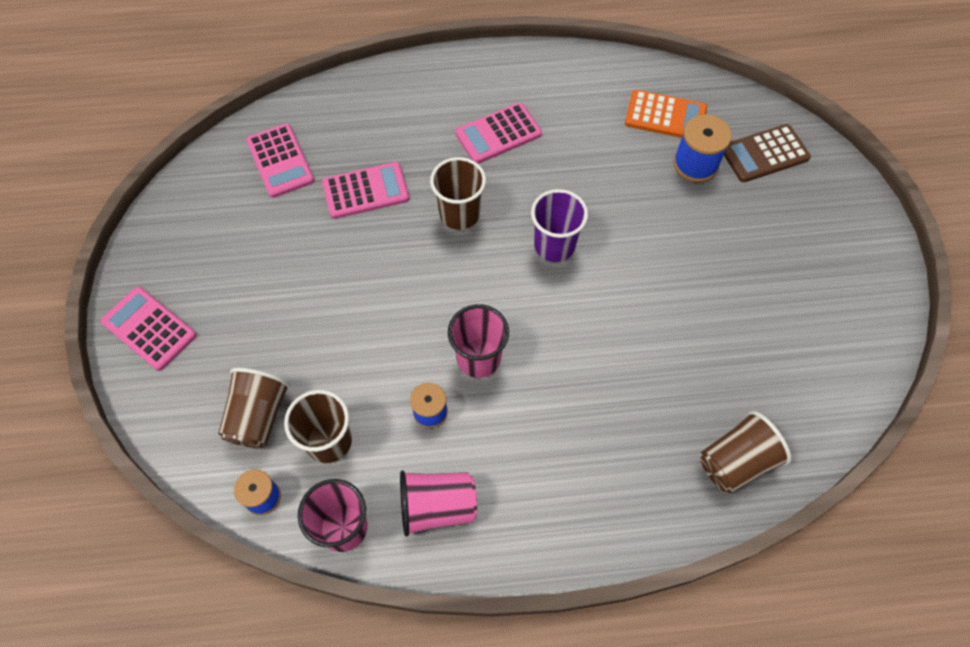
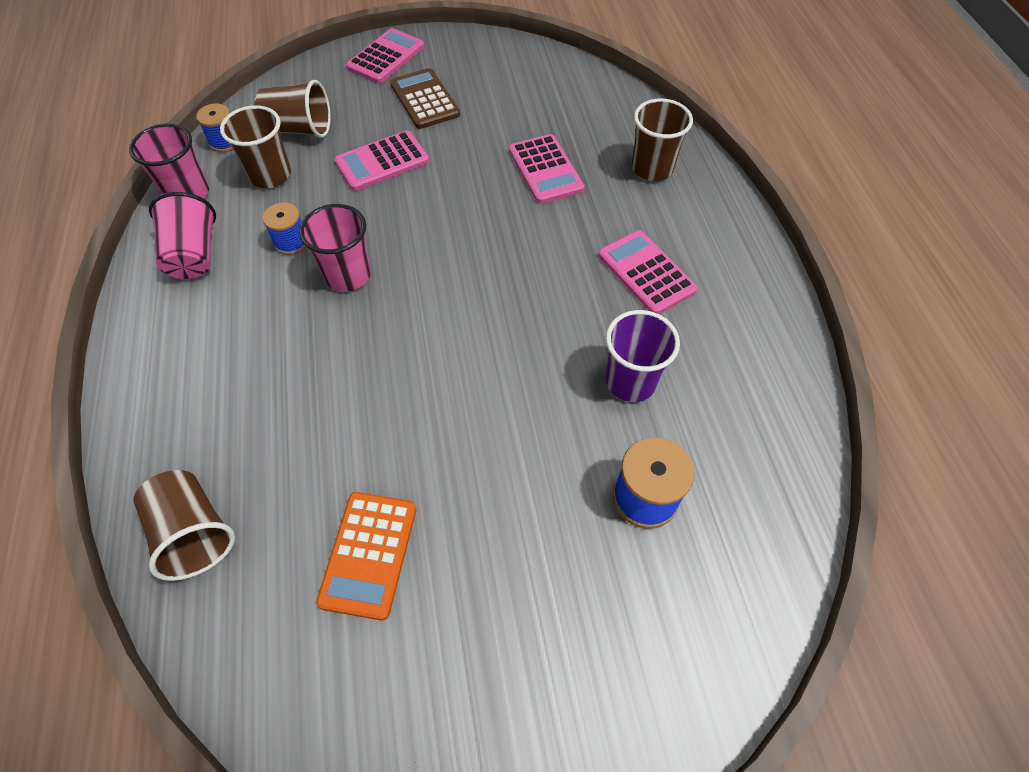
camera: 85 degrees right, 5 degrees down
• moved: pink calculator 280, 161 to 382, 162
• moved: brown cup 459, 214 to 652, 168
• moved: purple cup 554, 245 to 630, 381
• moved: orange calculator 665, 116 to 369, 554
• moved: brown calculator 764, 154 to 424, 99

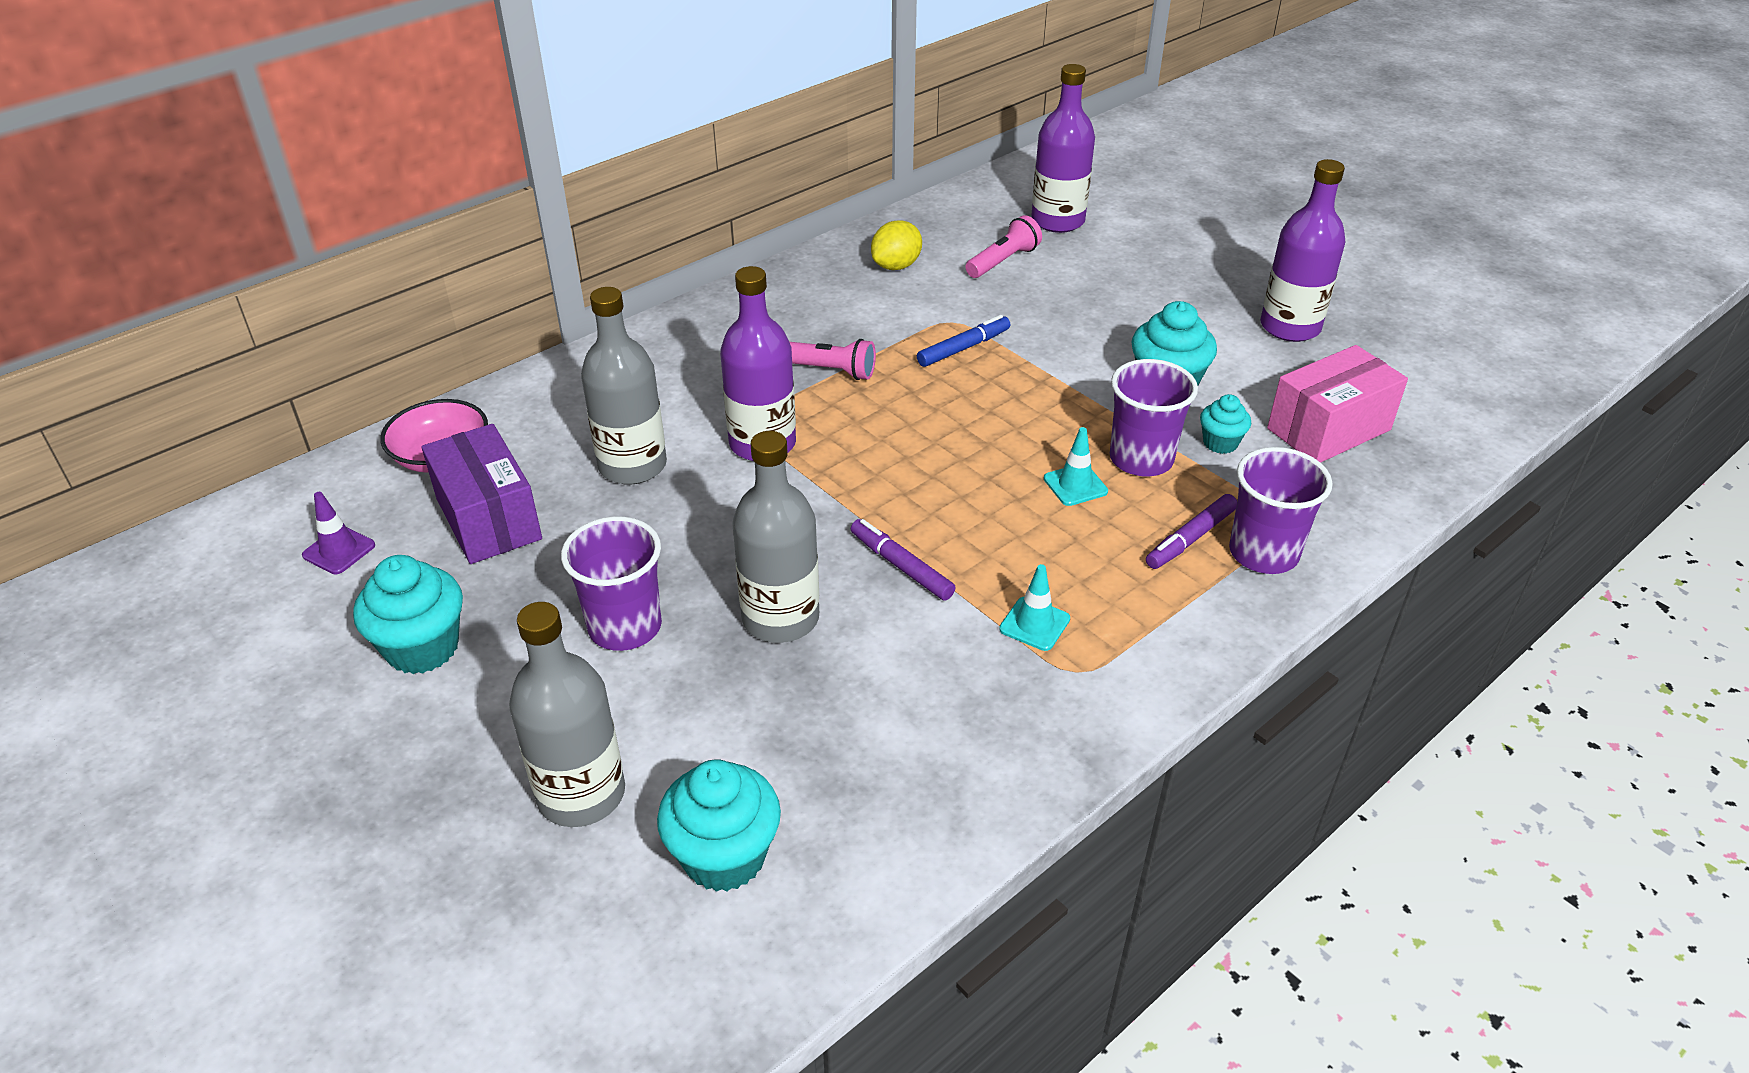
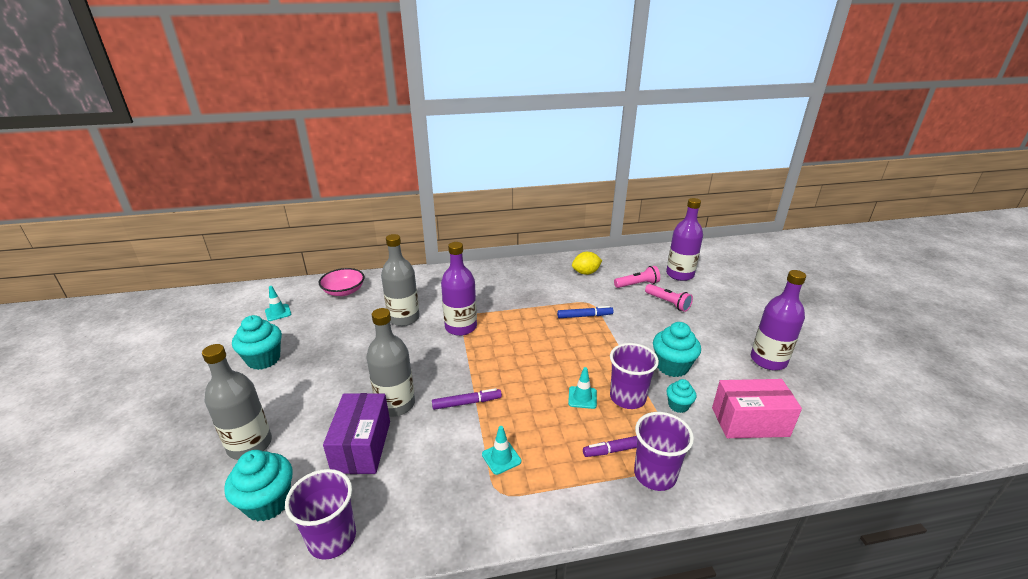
camera: 30 degrees right, 10 degrees down
• moved: purple box 488, 519 to 362, 446
• moved: purple cup 625, 627 to 332, 538
• moved: pink flashlight 829, 370 to 668, 303
• recoloured: purple traffic cone 339, 550 to turquoise traffic cone 278, 312
• turned: purple marker 901, 566 = 467, 403 90 degrees clockwise

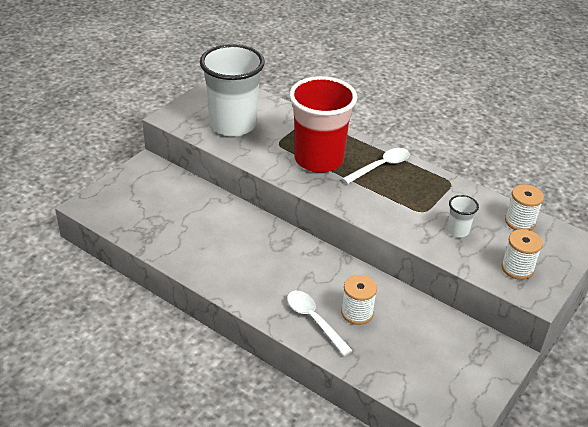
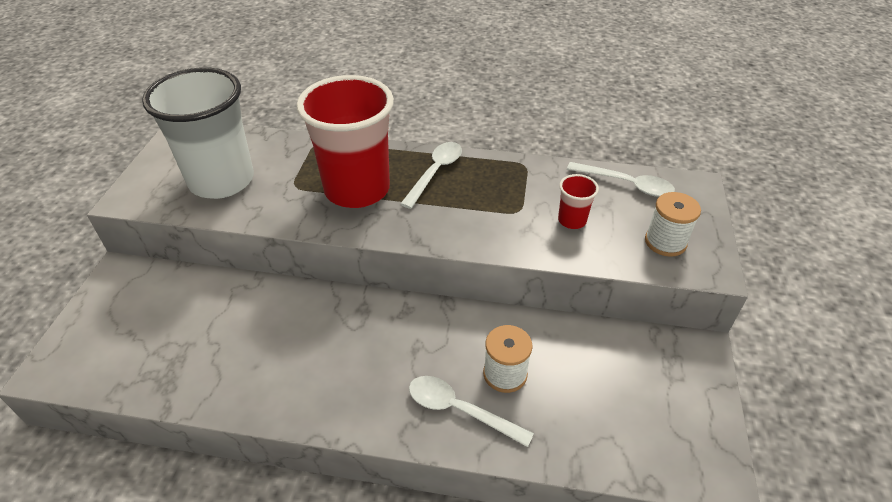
camera: 25 degrees left, 5 degrees up
• replaced: white spool 520, 222 to white spoon 626, 184
• recoloured: white cup 458, 231 to red cup 572, 220

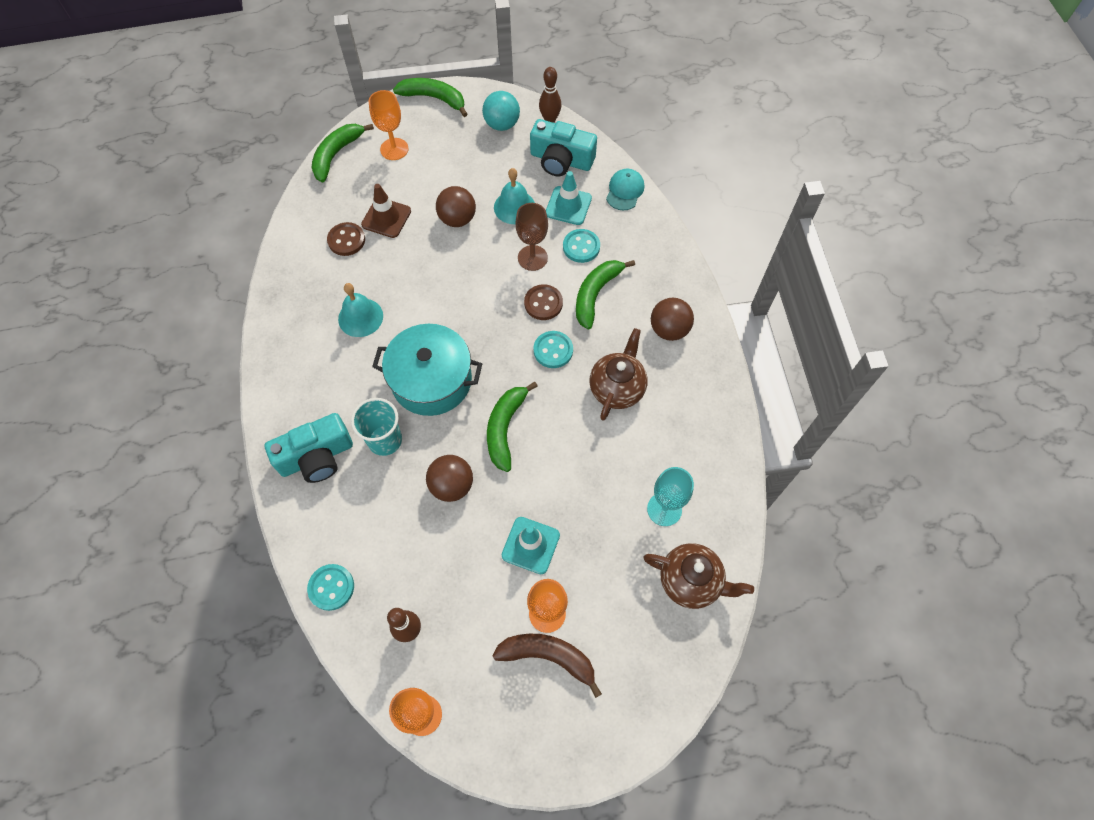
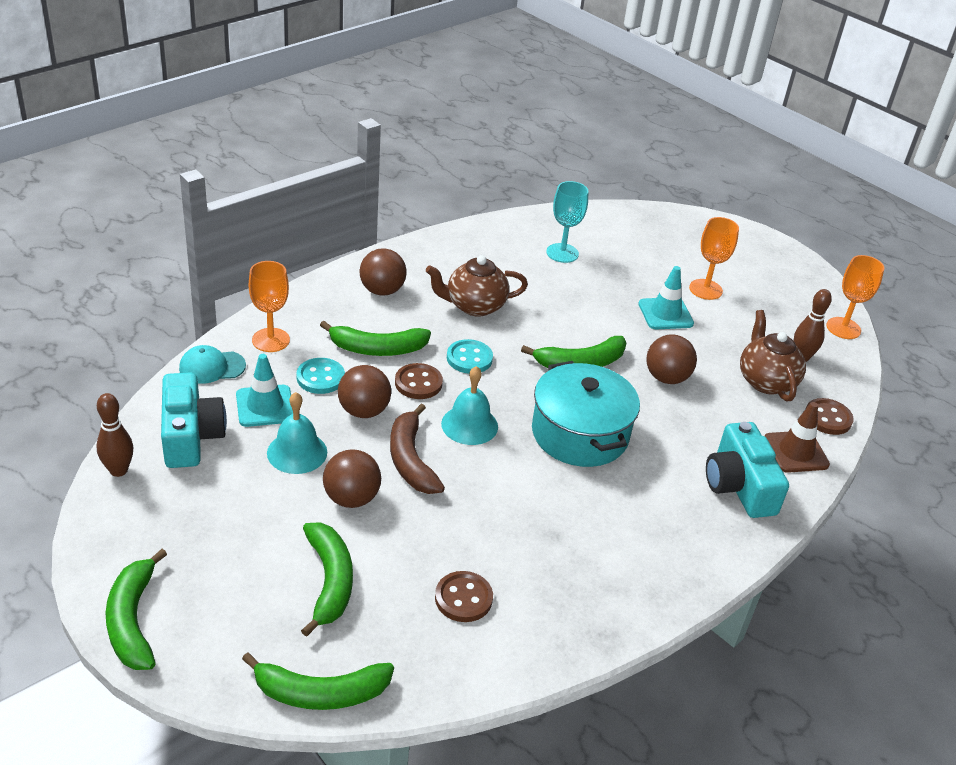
camera: 125 degrees left, 25 degrees down
• removed: turquoise cup 385, 440
• removed: turquoise ball 502, 124
• added: green banana 330, 581
• moved: turquoise bell 360, 317 to 469, 425
• moved: brown traffic cone 386, 218 to 796, 452
• moved: orange goblet 394, 149 to 270, 340
• moved: brown banana 548, 657 to 410, 460
• moved: brown teapot 691, 581 to 766, 381
• replaced: brown goblet 532, 258 to brown ball 364, 411
• recoloured: turquoise button 331, 587 to brown button 827, 418
• turned: turquoise camera 316, 457 = 739, 486 135 degrees counterclockwise

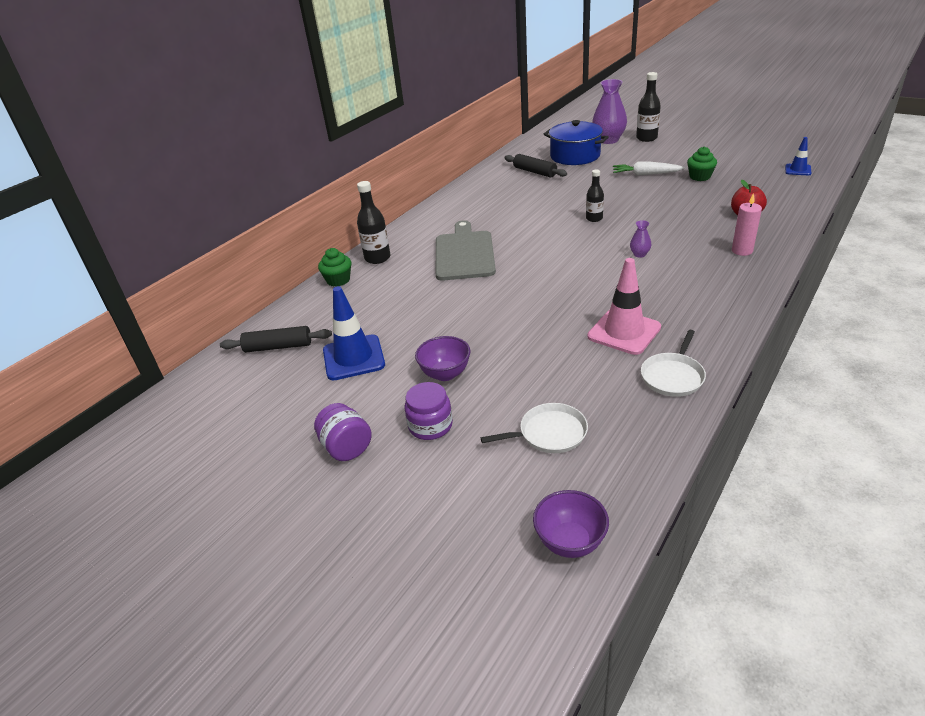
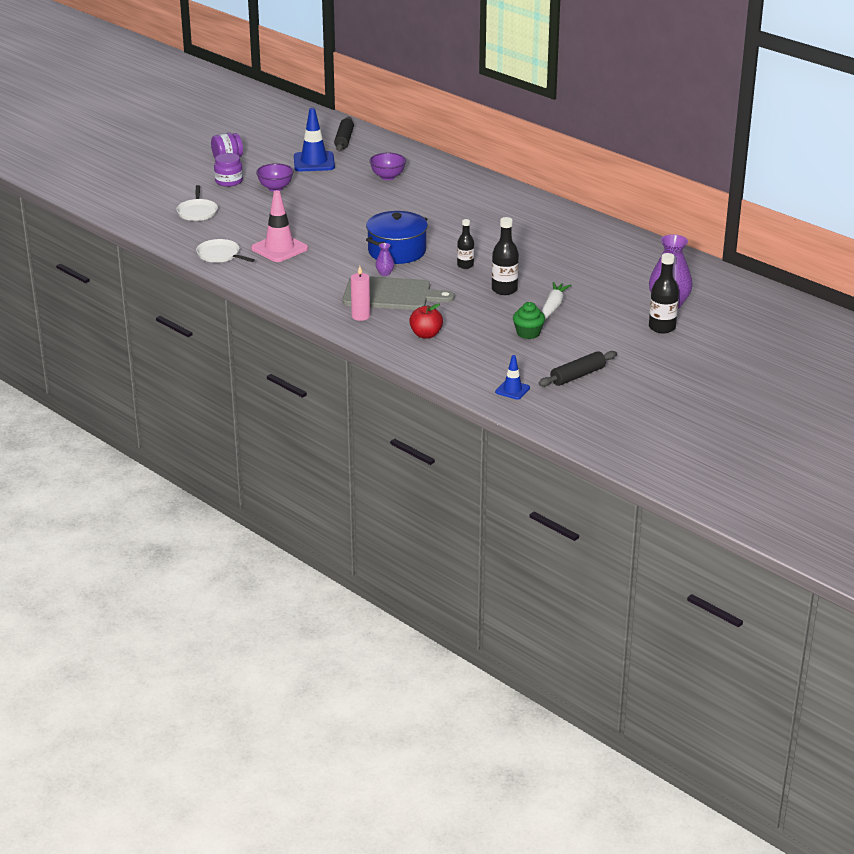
camera: 95 degrees right, 5 degrees down
• removed: green cupcake 338, 280
• moved: black bottle 377, 258 to 504, 290
• moved: grey cutting board 464, 253 to 391, 294
• moved: black rolling pin 534, 172 to 577, 376
• moved: purple bowl 570, 542 to 388, 177
• moved: blue pot 575, 156 to 397, 251

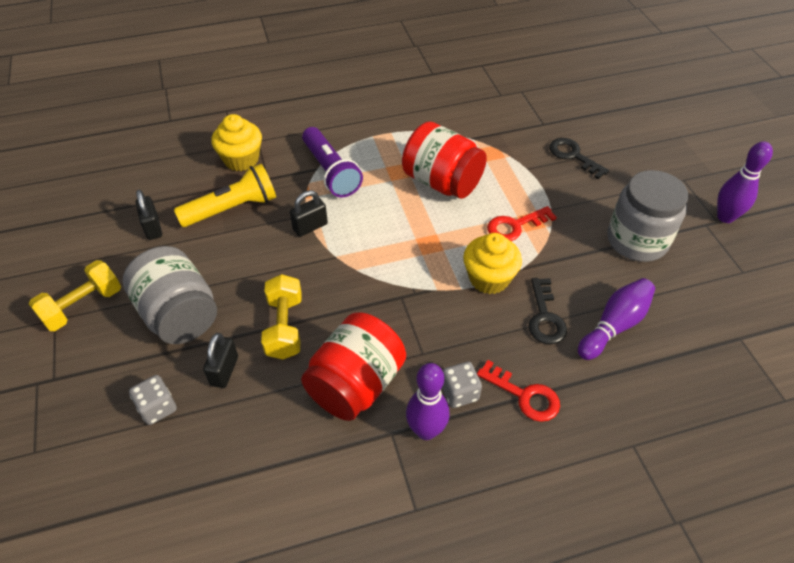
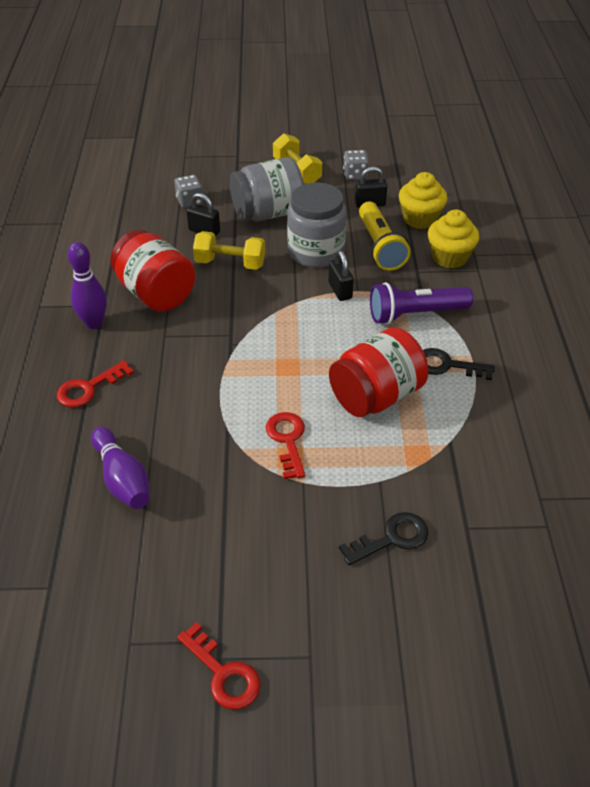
camera: 105 degrees right, 5 degrees down
• moved: grey dice 459, 393 to 355, 175
• moved: yellow cupcake 489, 278 to 420, 219
• moved: black key 545, 317 to 447, 365
• moved: grey jar 637, 240 to 316, 252
• replaced: purple bowling pin 725, 217 to red key 223, 673

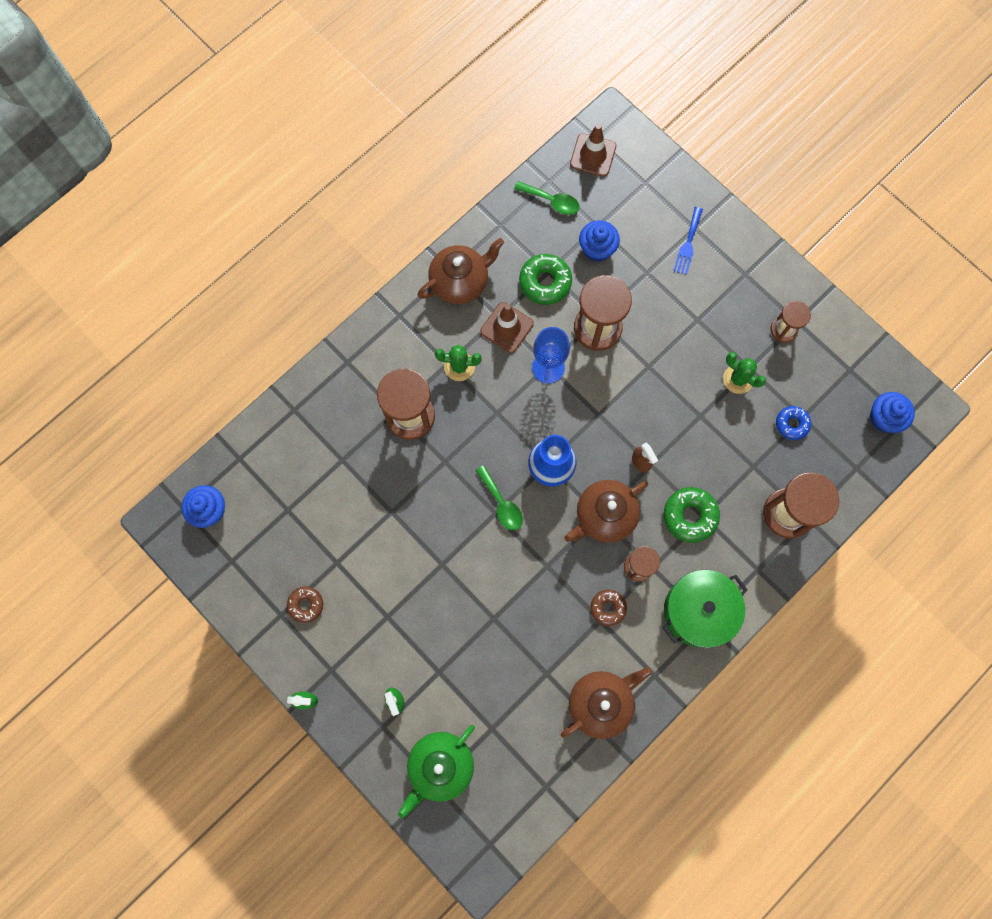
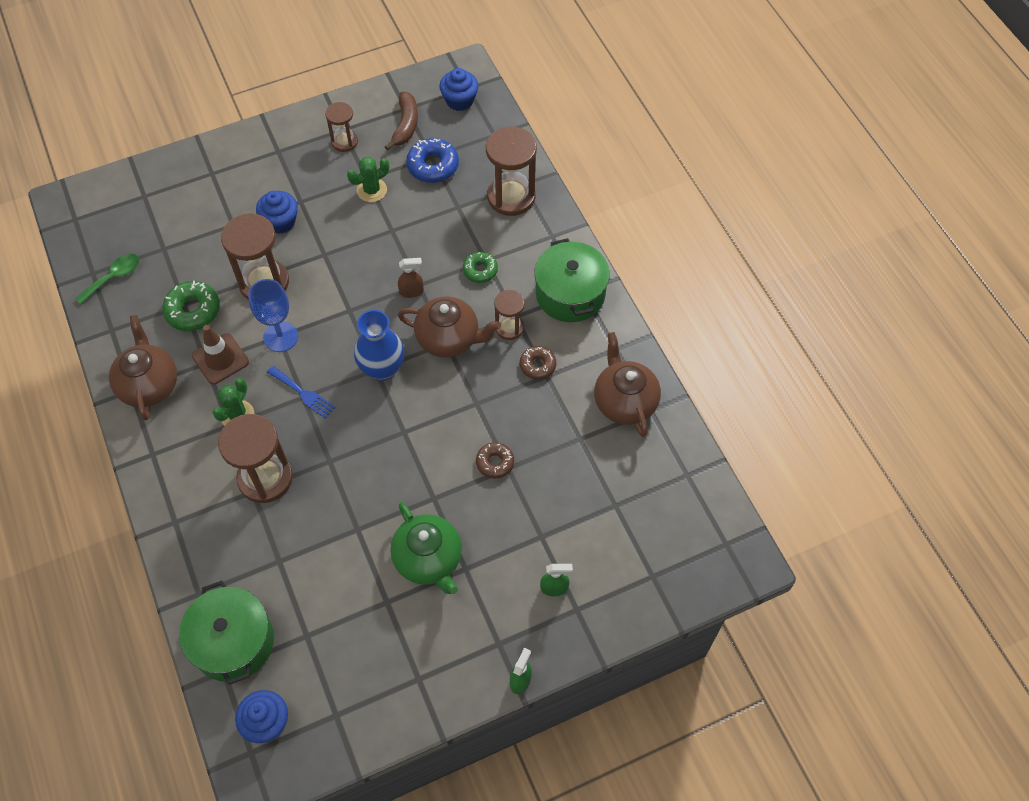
camera: 70 degrees left, 15 degrees down
• removed: green spoon 501, 503
• removed: brown traffic cone 593, 155
• added: green pot 233, 642
• added: brown banana 405, 125
• moved: brown donut 306, 605 to 495, 462
• moved: green teapot 440, 766 to 429, 559
• moved: blue cupcake 597, 249 to 280, 222
• moved: blue fork 688, 244 to 303, 393
• turned: brown teapot 604, 516 = 449, 338 60 degrees counterclockwise
• resized: green donut 690, 516 = 480, 270 x0.64
• resized: blue donut 791, 424 = 433, 166 x1.57

